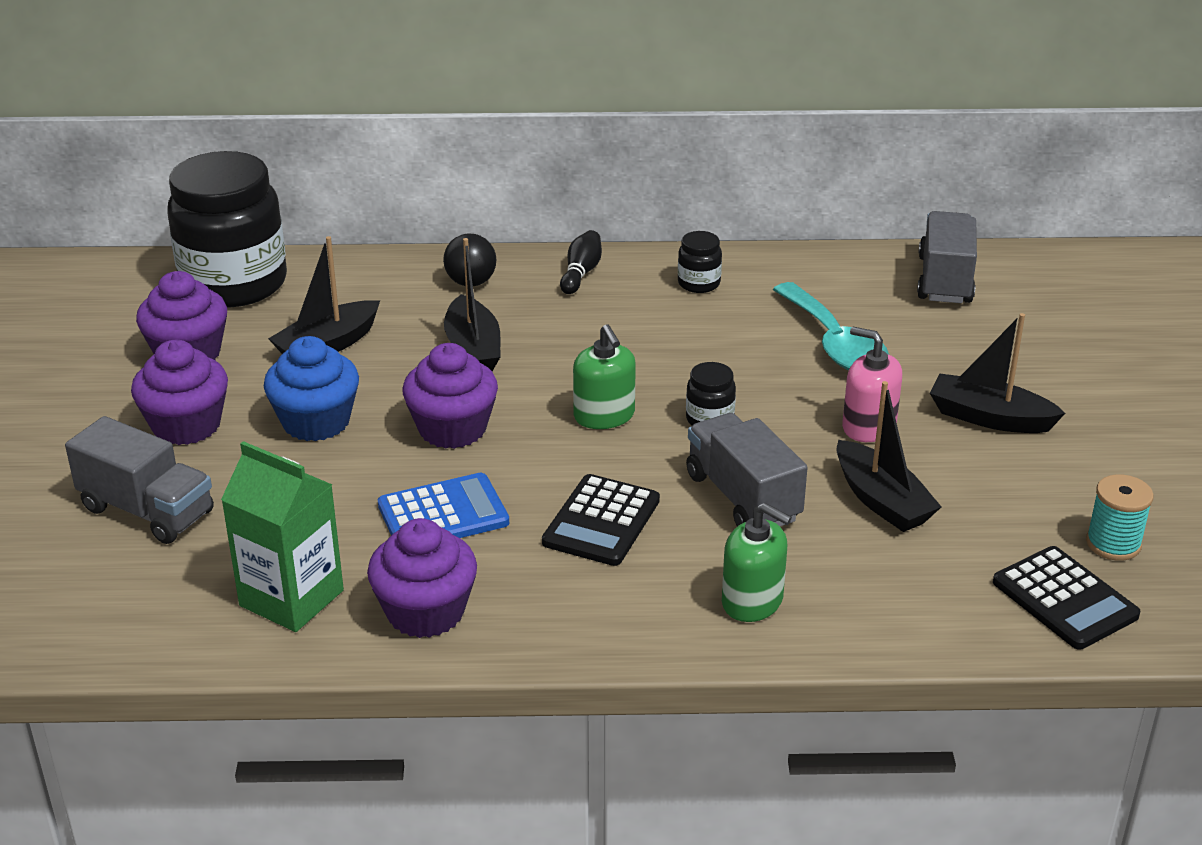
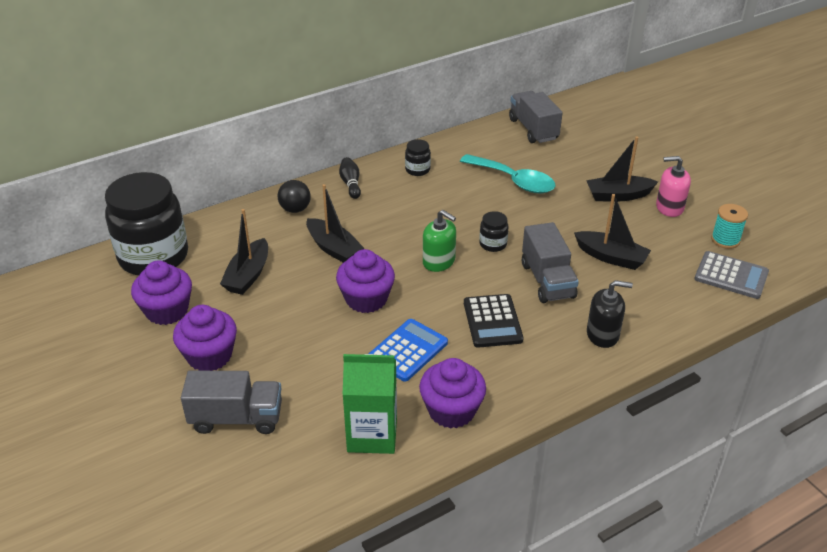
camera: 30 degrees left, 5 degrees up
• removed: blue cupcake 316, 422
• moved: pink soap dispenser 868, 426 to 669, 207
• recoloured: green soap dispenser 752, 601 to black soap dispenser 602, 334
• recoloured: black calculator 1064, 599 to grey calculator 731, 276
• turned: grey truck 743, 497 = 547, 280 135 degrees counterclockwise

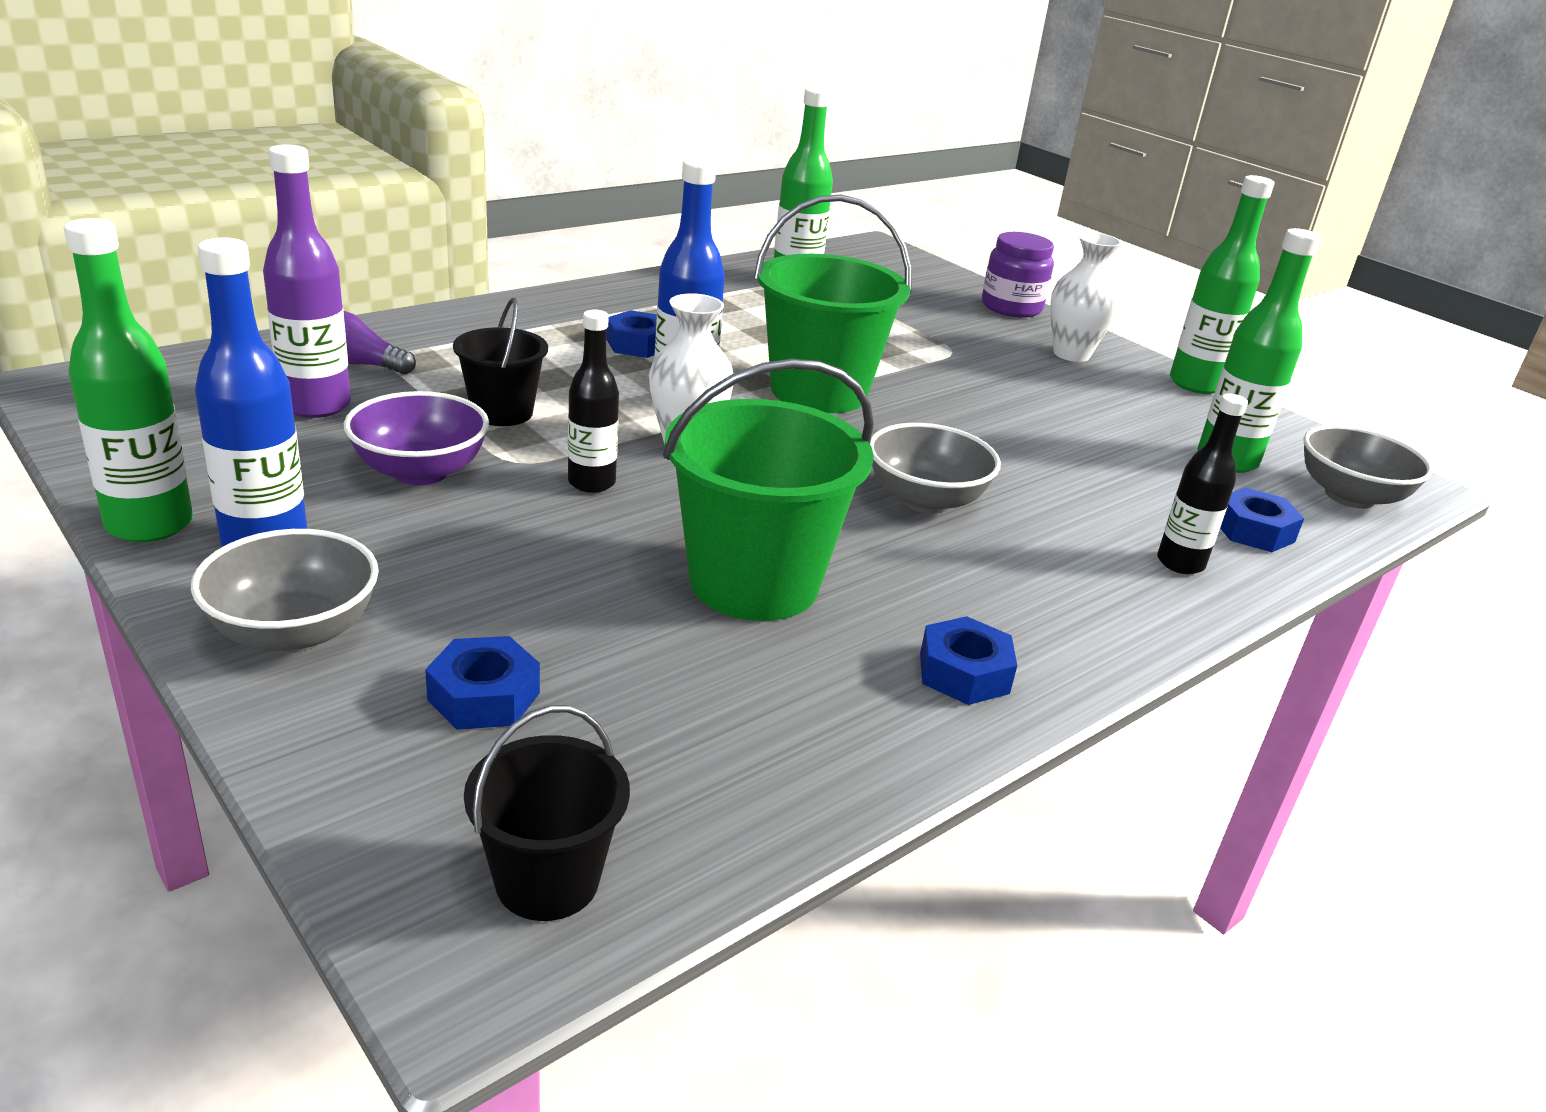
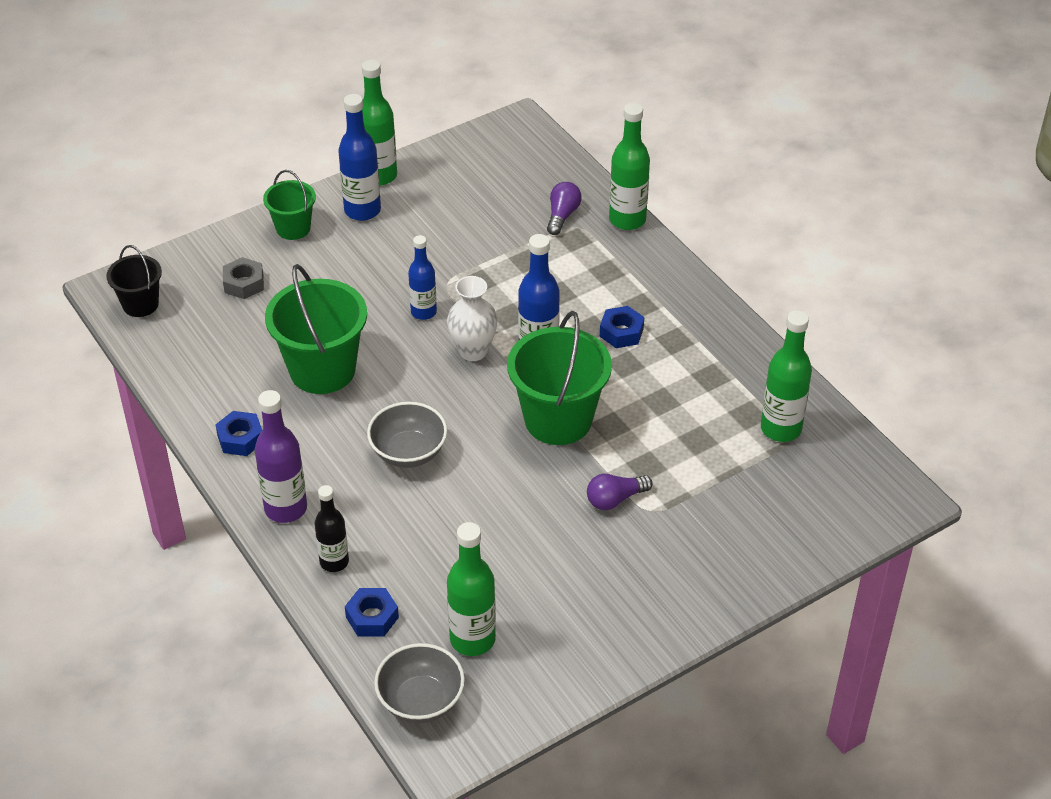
camera: 100 degrees right, 15 degrees up
• removed: purple bowl 420, 472
• removed: black bucket 502, 412
• removed: purple jar 1011, 307
• removed: white vase 1071, 354
• added: purple light bulb 615, 499
• moved: purple bottle 316, 405 to 286, 508
• moved: green bottle 1195, 384 to 627, 220
• replaced: grey bowl 294, 632 to green bucket 293, 228
• recoloured: blue nut 484, 696 to grey nut 244, 283
• recoloured: black bottle 591, 483 to blue bottle 423, 312

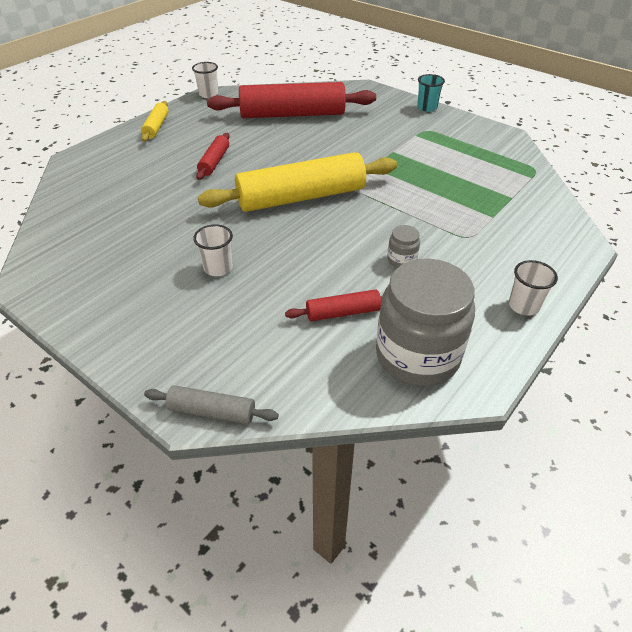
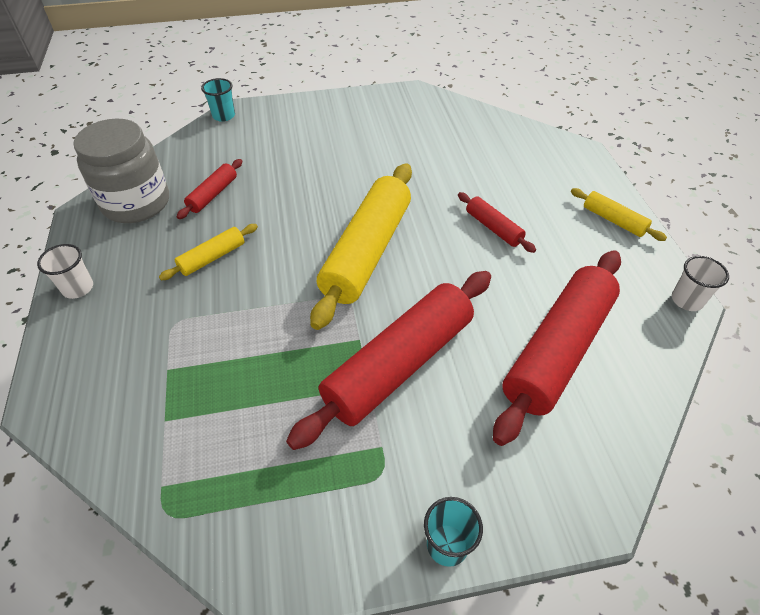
camera: 130 degrees right, 5 degrees up
• removed: white cup 218, 268
• added: red rolling pin 399, 364
• replaced: grey rolling pin 212, 412 to turquoise cup 224, 116
• replaced: grey jar 401, 260 to yellow rolling pin 212, 258

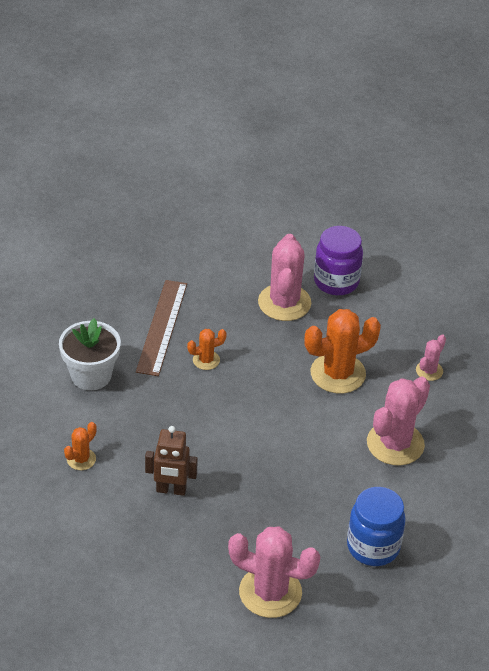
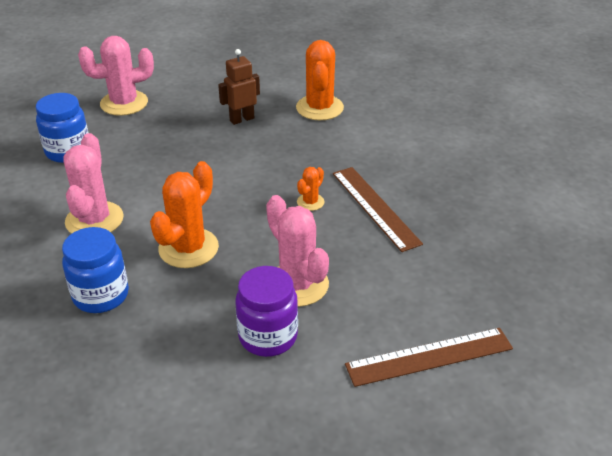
camera: 145 degrees right, 5 degrees down
• removed: white flower pot 91, 375
• added: brown ruler 429, 356
• replaced: pink cactus 429, 371 to blue jar 101, 295
• resized: orange cactus 81, 459 = 319, 108 x2.02

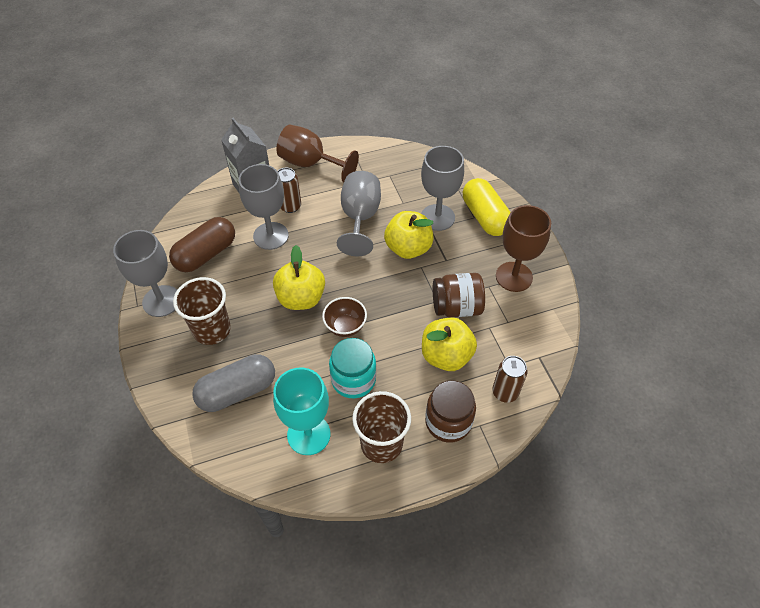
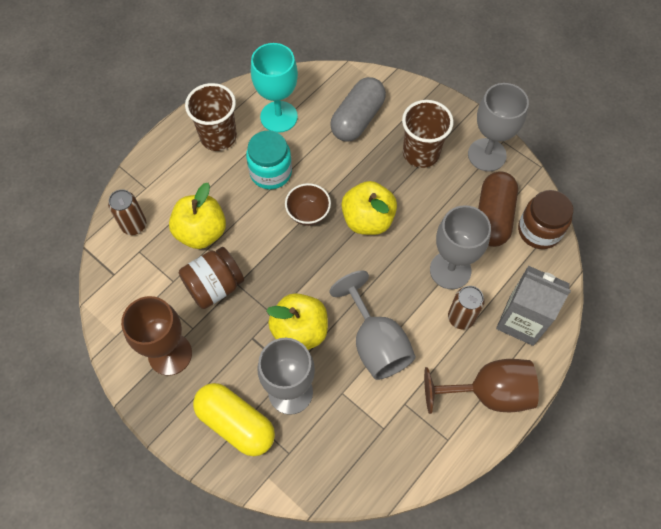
camera: 150 degrees right, 10 degrees up
• moved: brown jar 448, 422 to 539, 231

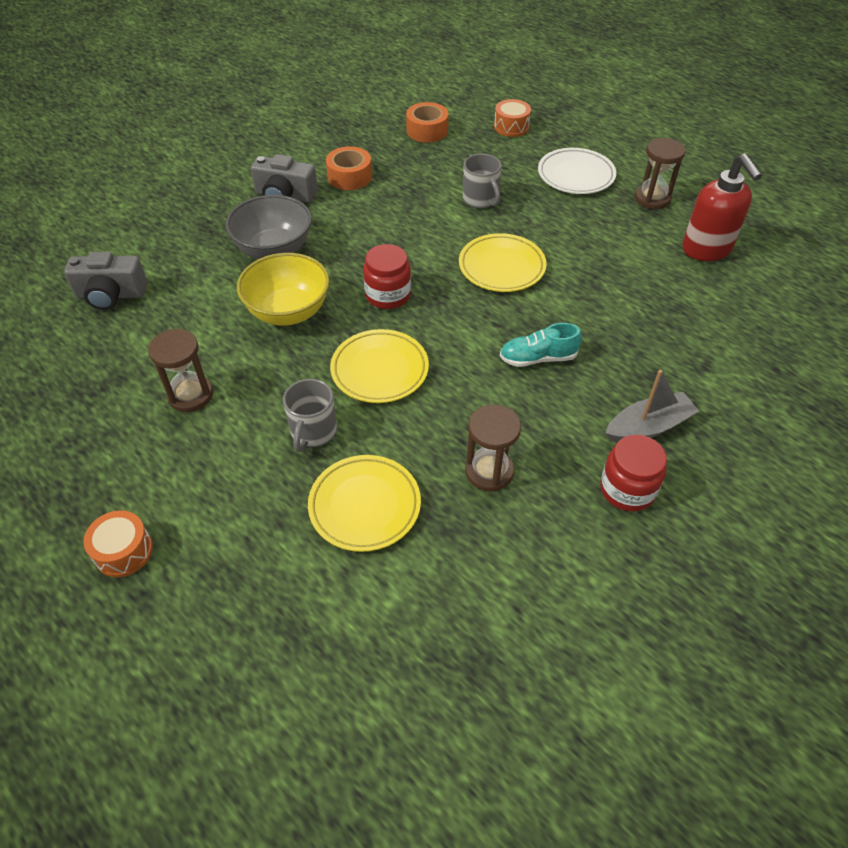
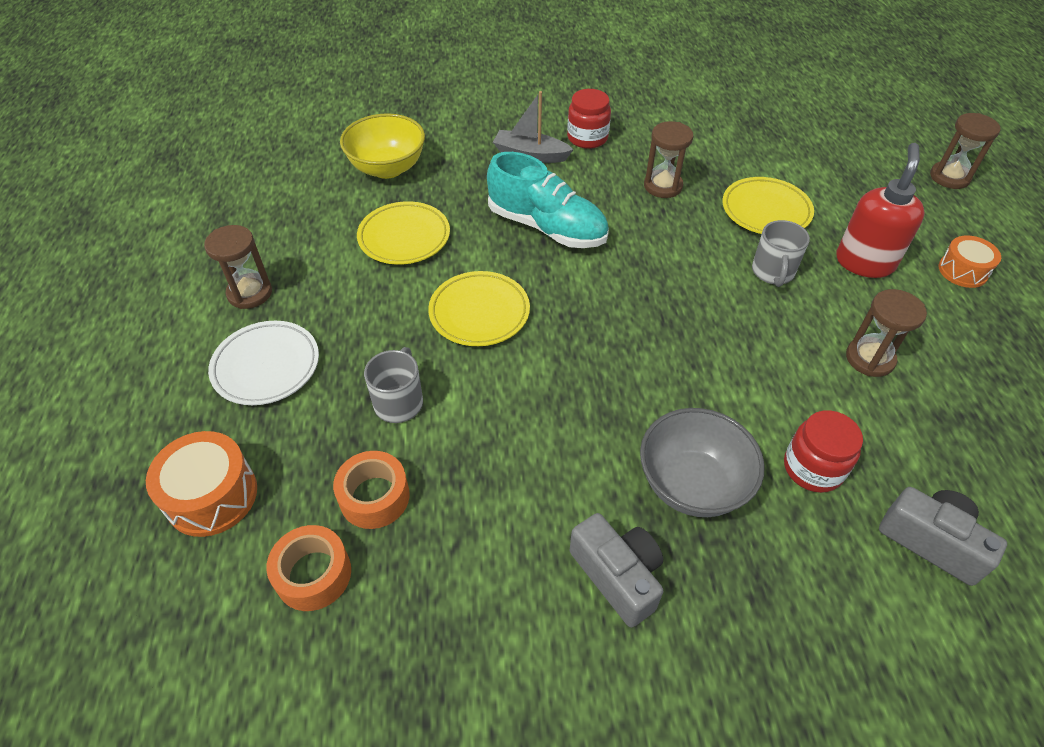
camera: 140 degrees left, 0 degrees up
• added: brown hourglass 949, 177
• moved: yellow bowl 288, 312 to 387, 168
• moved: orange tape 349, 177 to 374, 497
• moved: yellow plate 379, 370 to 404, 237
• moved: red jar 388, 295 to 813, 468
• moved: red soap dispenser 706, 250 to 864, 262
• turned: grey mug 313, 432 = 773, 272 135 degrees clockwise
• resized: orange drum 511, 127 = 212, 496 x1.50
• resized: turquoise shoe 538, 358 = 547, 227 x1.79

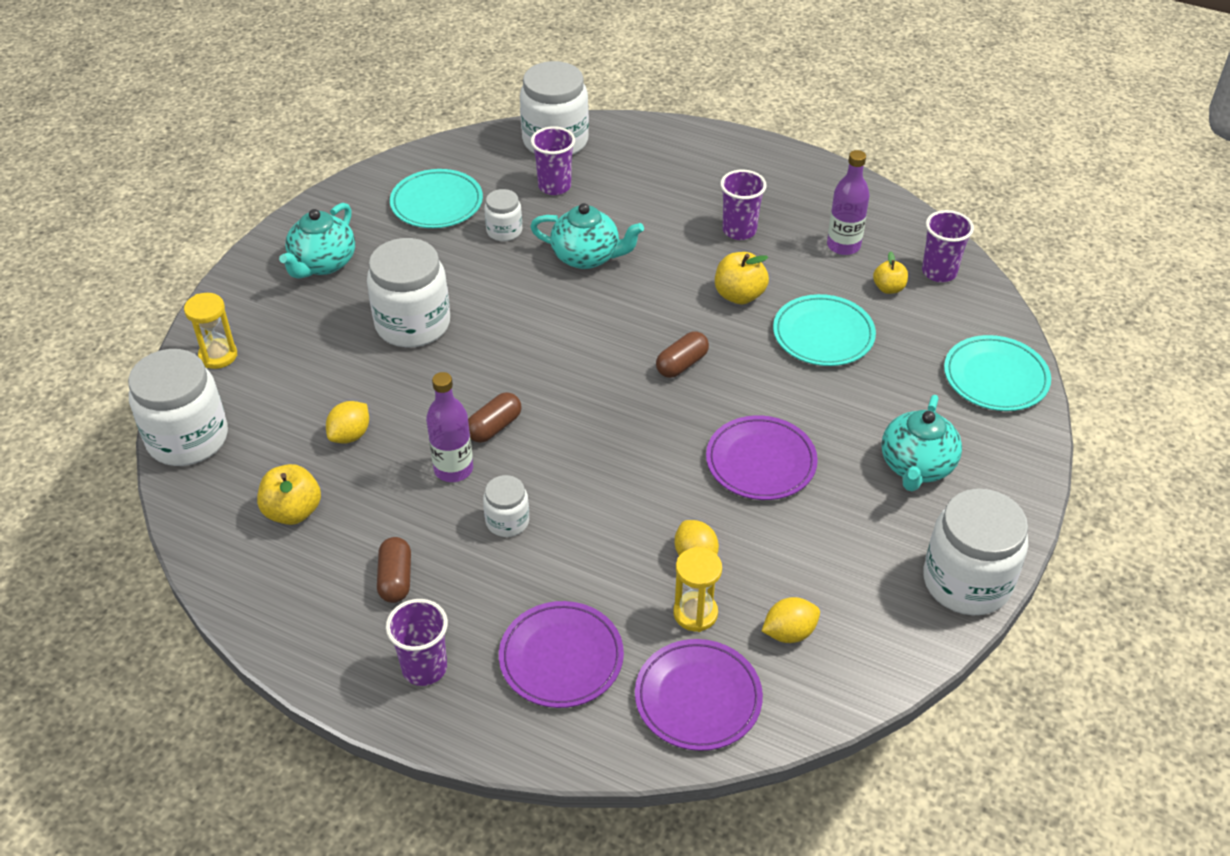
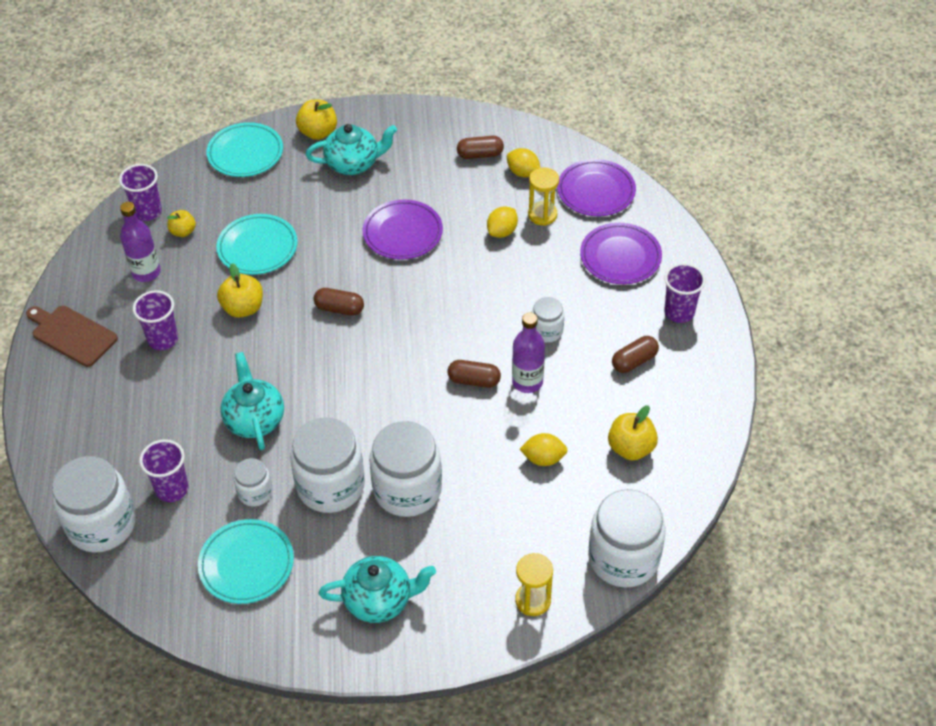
camera: 120 degrees left, 5 degrees up
• added: brown cutting board 72, 334
• added: yellow apple 318, 132
• added: brown capsule 480, 155
• moved: white jar 966, 582 to 330, 486

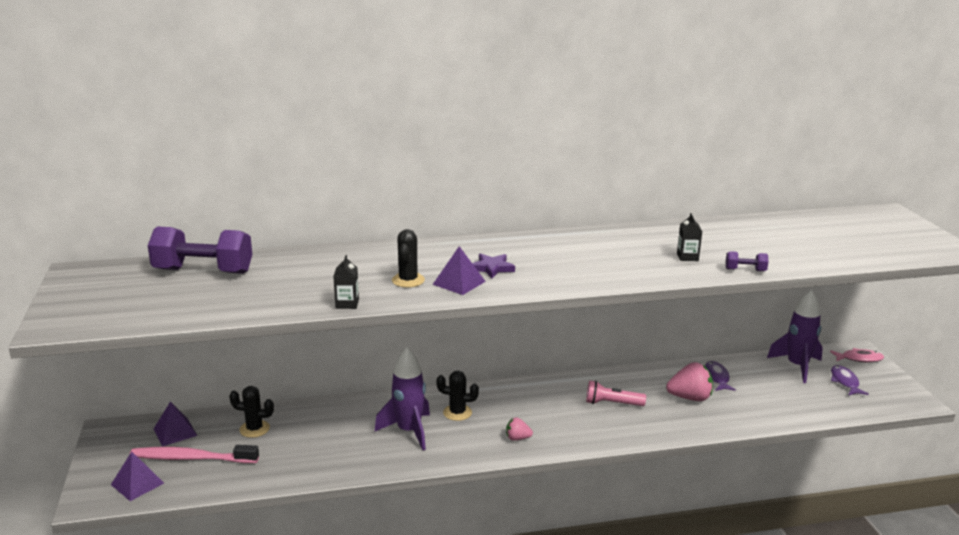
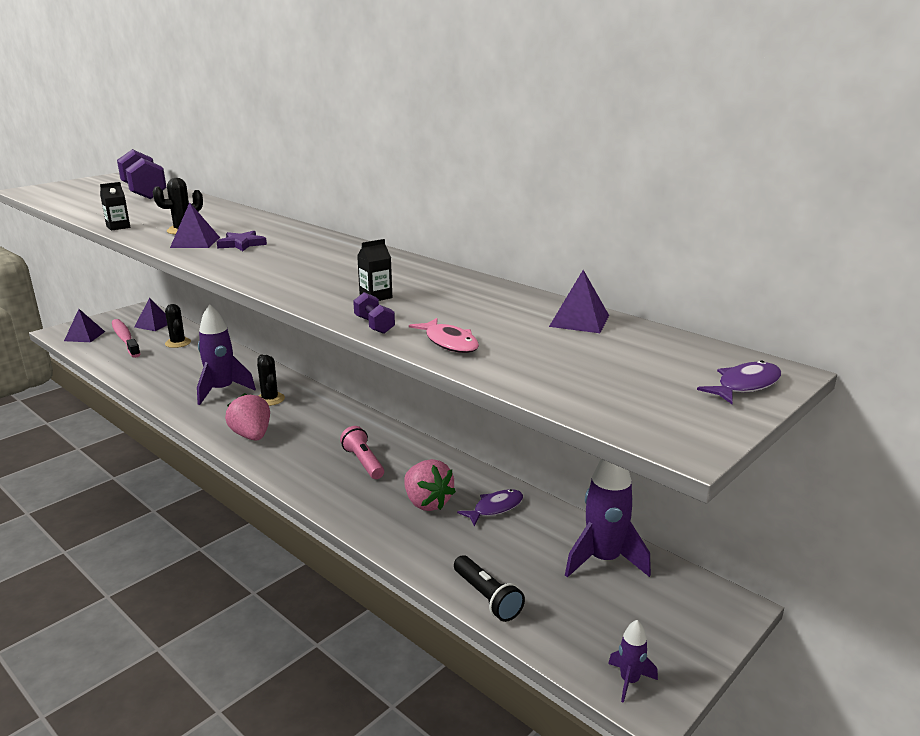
camera: 55 degrees right, 0 degrees up
• added: black flashlight 487, 597
• added: purple pyramid 579, 320
• added: purple rocket 629, 681
• moved: pink fish 859, 359 to 449, 343
• moved: purple fish 845, 382 to 745, 385
• resized: pink strawberry 517, 438 = 252, 436 x1.82

